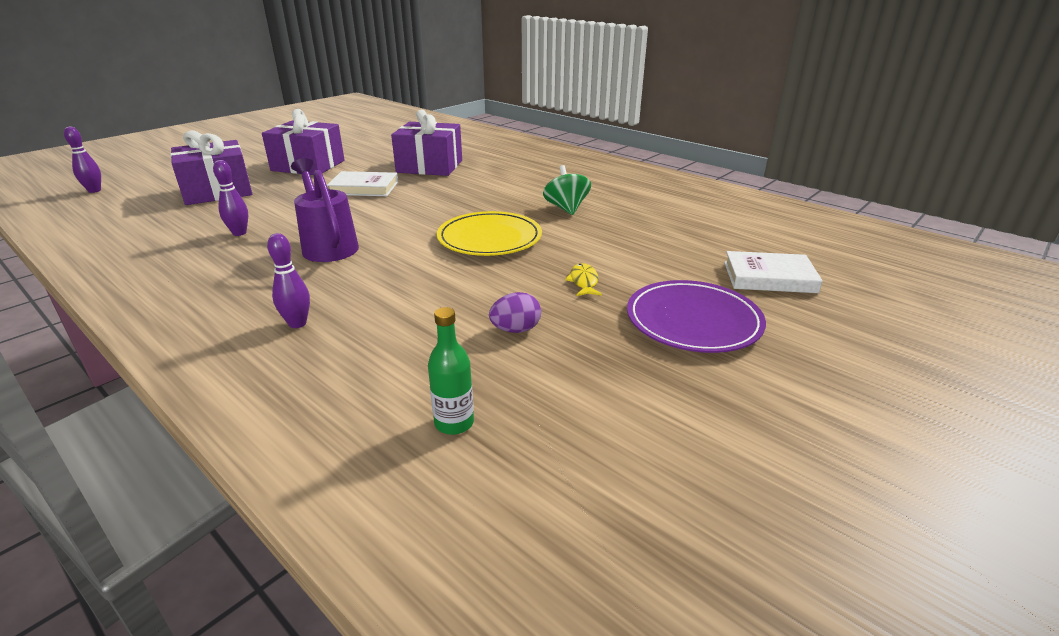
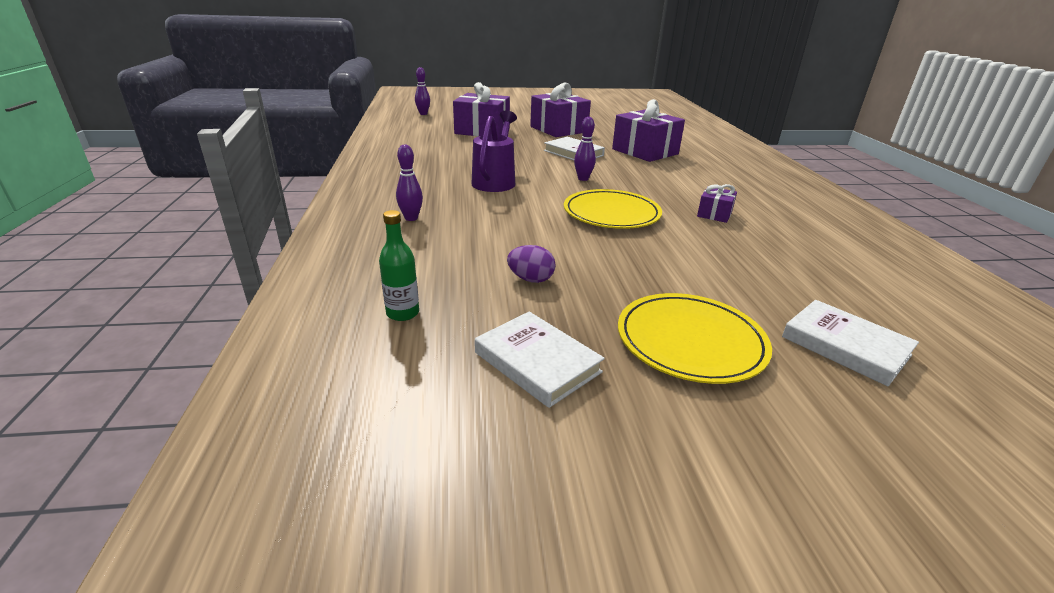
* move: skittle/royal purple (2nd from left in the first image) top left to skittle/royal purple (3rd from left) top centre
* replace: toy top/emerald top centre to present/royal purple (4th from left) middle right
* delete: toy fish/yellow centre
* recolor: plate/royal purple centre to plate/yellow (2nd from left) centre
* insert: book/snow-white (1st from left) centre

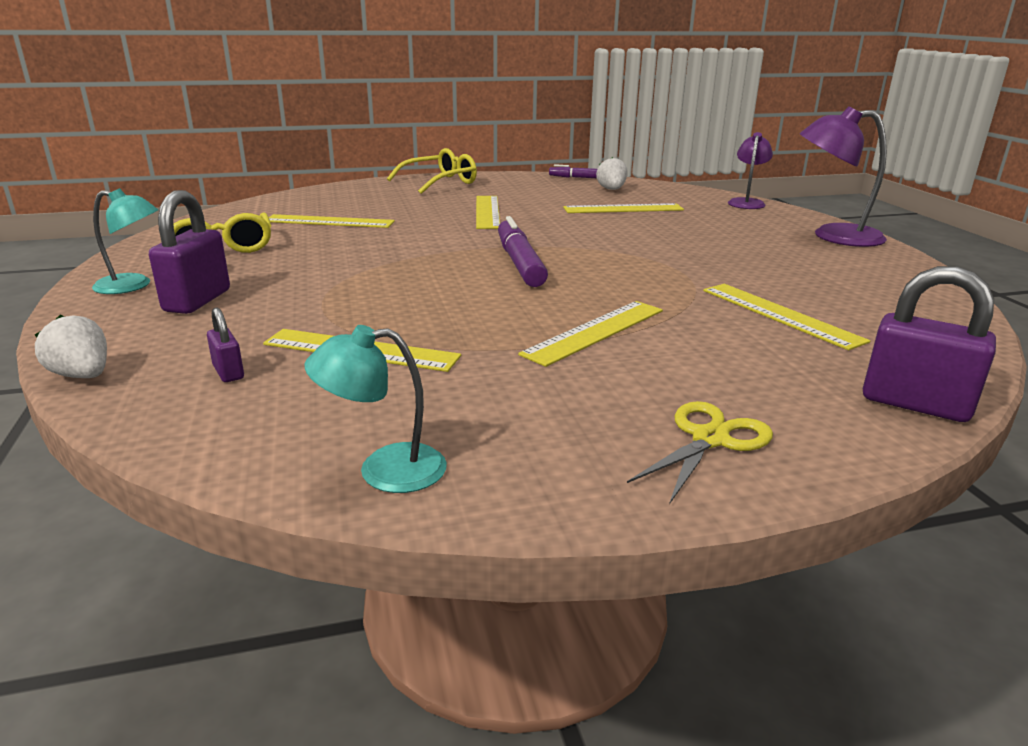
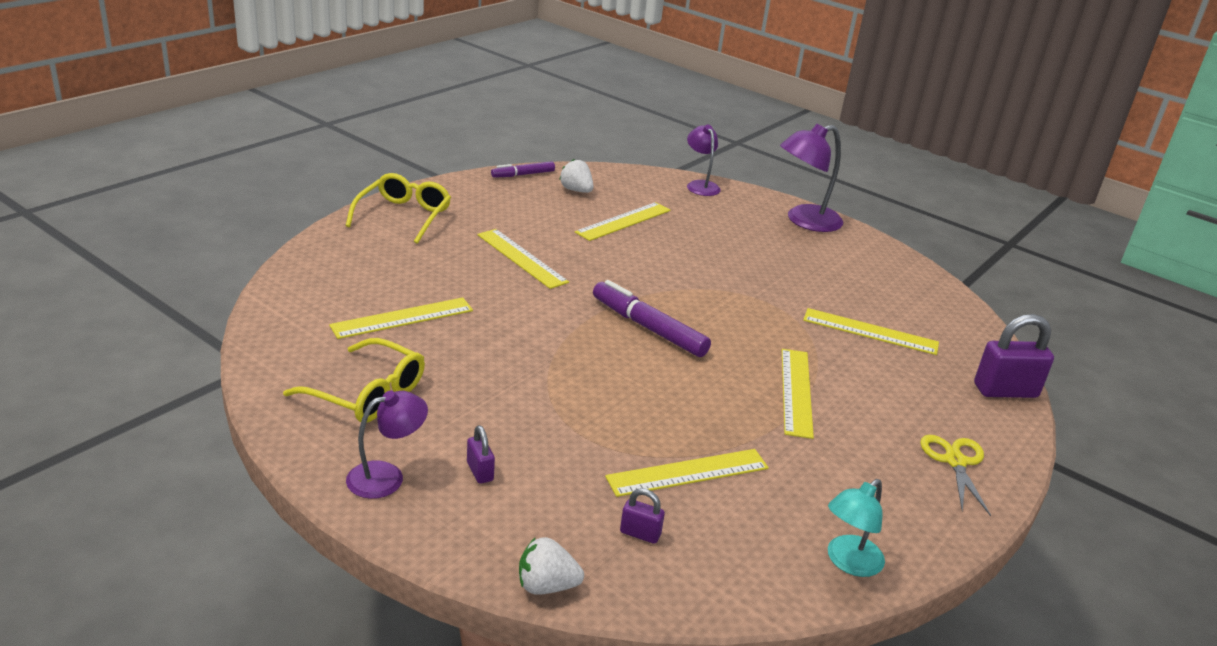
* recolor: reading lamp/aqua (1st from left) top left to reading lamp/royal purple (1st from left) bottom left
* resize: padlock/royal purple (1st from left) middle left = bottom centre x0.51

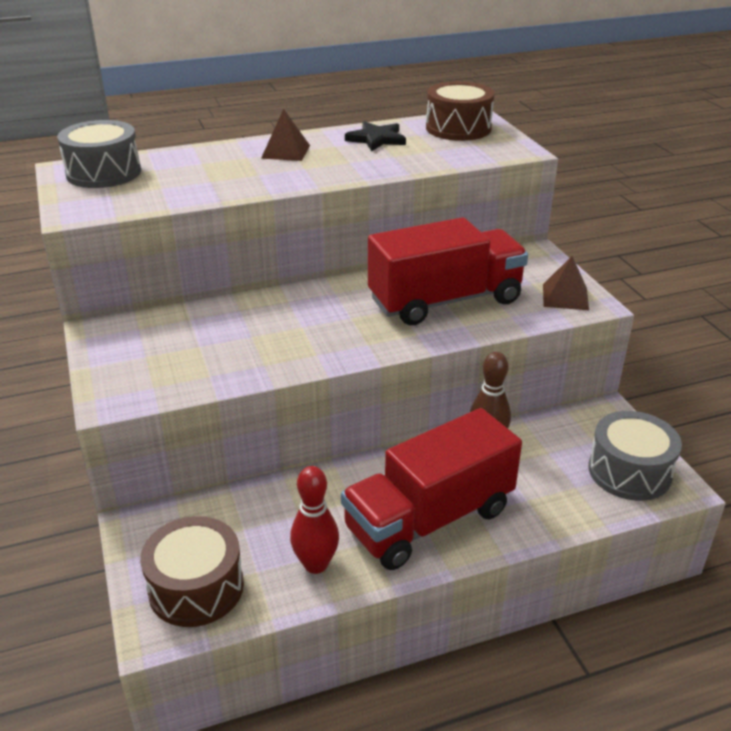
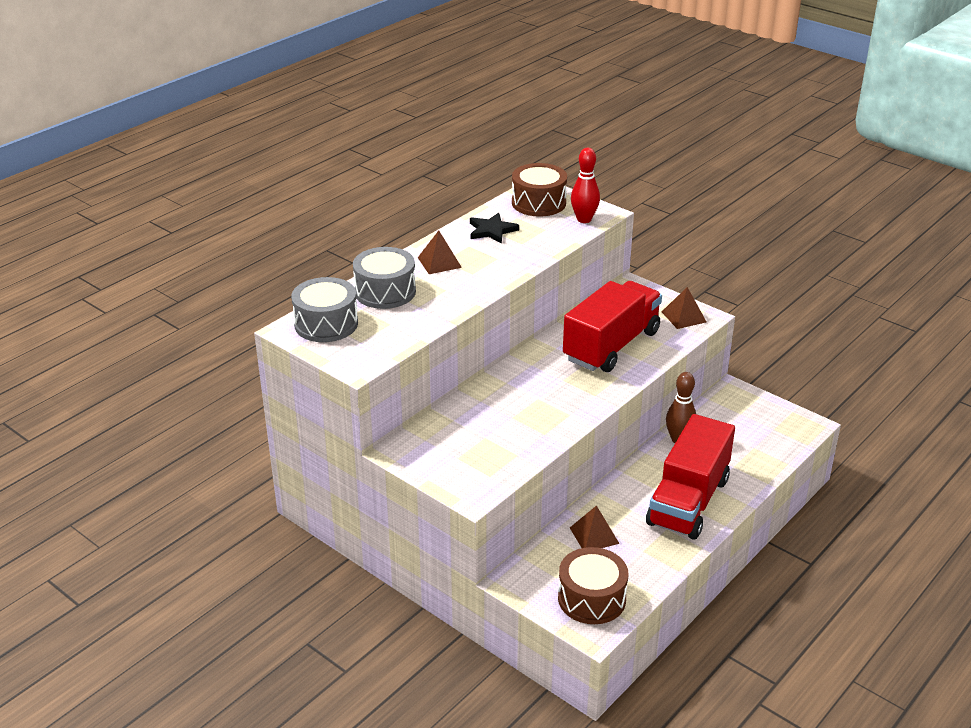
* move: drum/ash-grey (2nd from left) middle right to centre
* move: skittle/red bottom centre to top centre
* insert: pyramid/dark brown (2nd from left) bottom centre

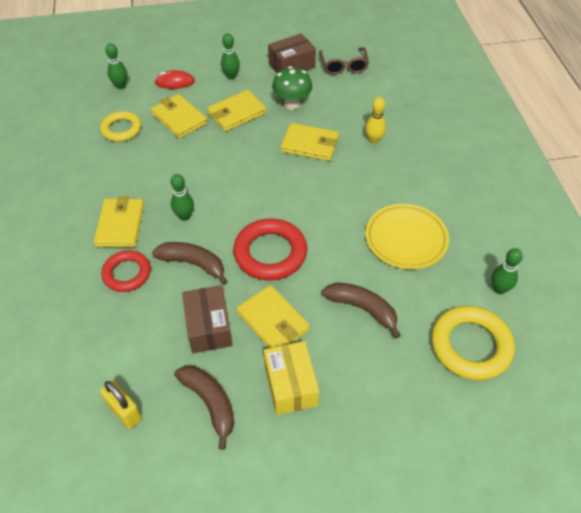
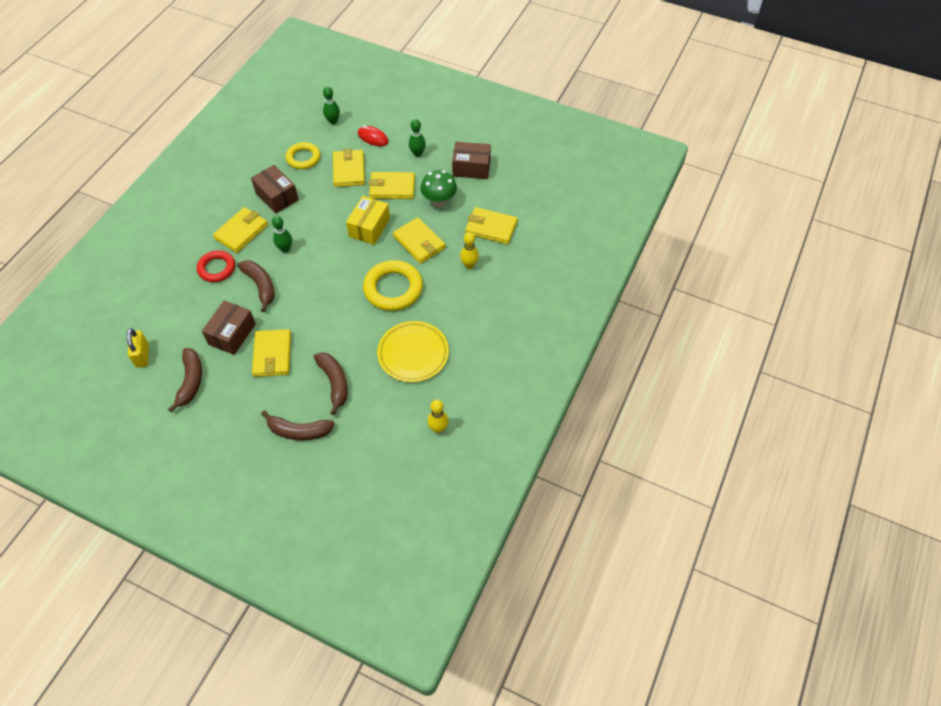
* delete: glasses/dark brown top centre
* delete: torus/red (2nd from left) centre
* recolor: skittle/emerald (4th from left) middle right to skittle/yellow (1st from left) centre
* move: torus/yellow (2nd from left) bottom right to centre
* move: parcel/yellow bottom centre to top centre
* insert: parcel/dark brown (2nd from left) top left
* insert: billfold/yellow (6th from left) top centre
* insert: toy banana/dark brown (3rd from left) middle left

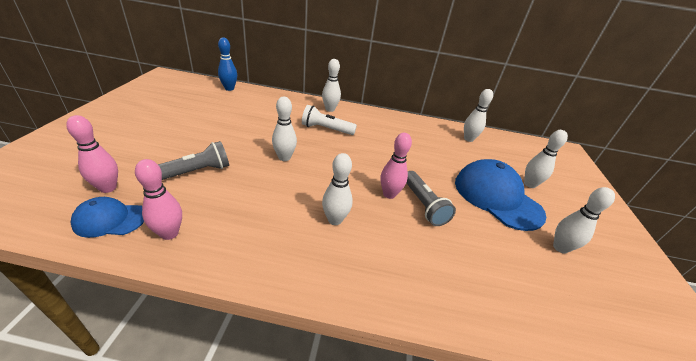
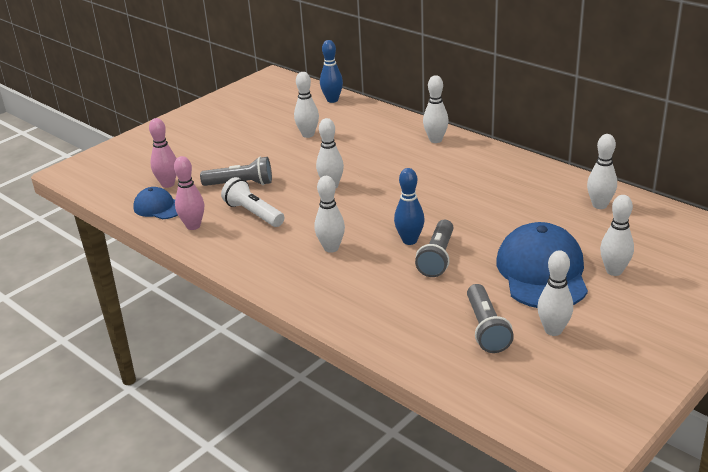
* move: pocket torch/snow-white top centre to centre
* recolor: skittle/rose-pink (3rd from left) centre to skittle/royal blue (2nd from left) centre
* insert: skittle/snow-white (1st from left) top centre
* insert: pocket torch/ash-grey (3rd from left) bottom right

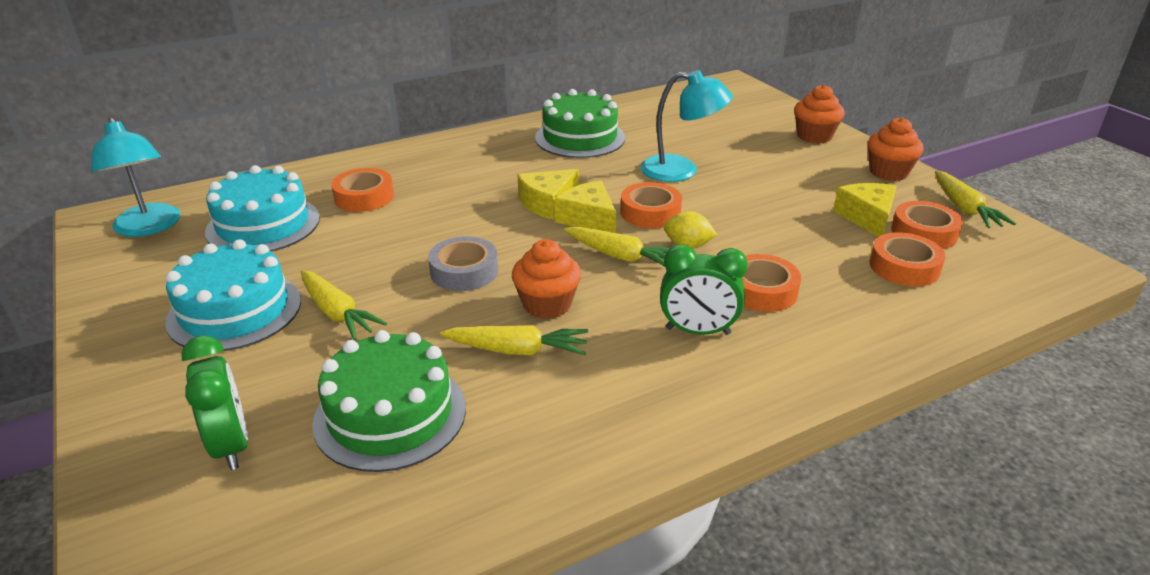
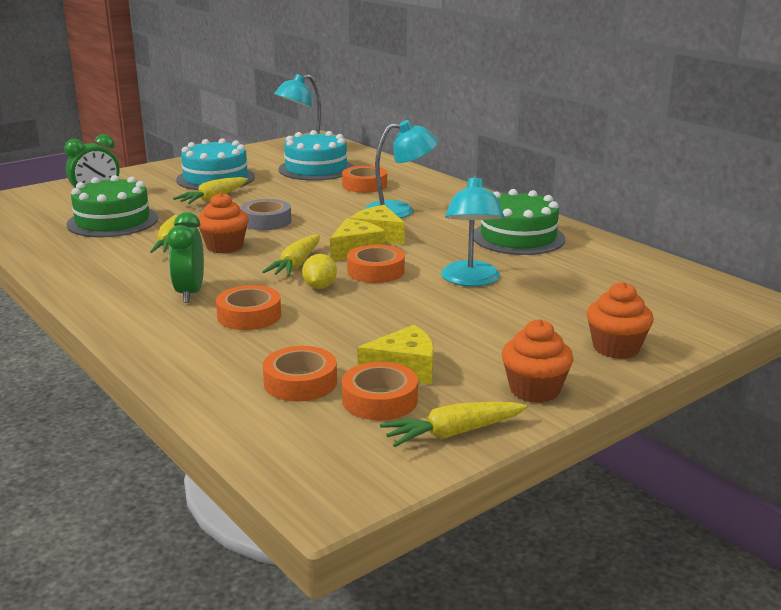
* insert: reading lamp/aqua (2nd from left) top centre

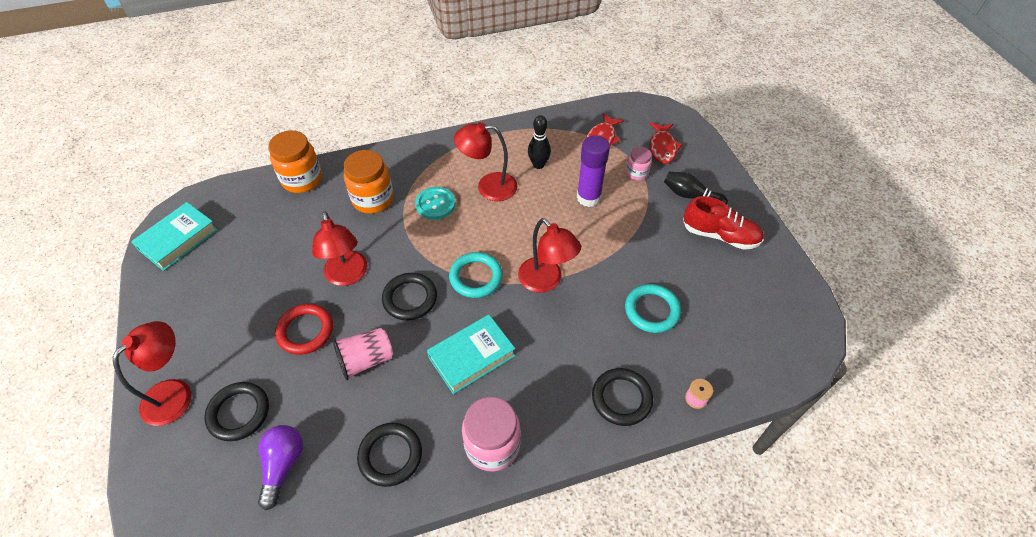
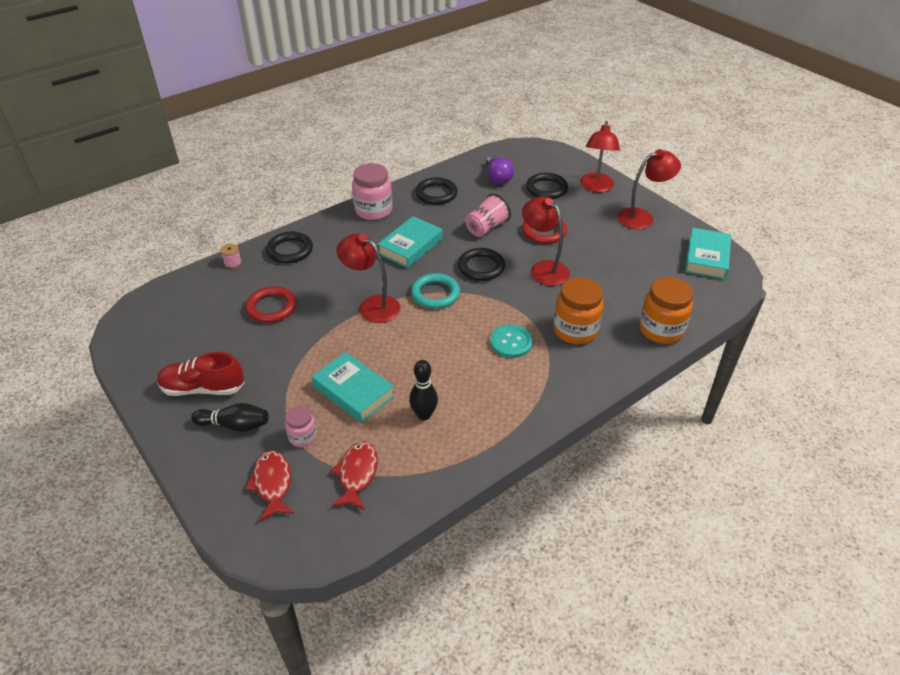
* move: reading lamp/red (3rd from left in the first image) top centre to reading lamp/red (4th from left) top right
* replace: glue stick/royal purple top centre to book/aqua (1st from left) centre
* recolor: torus/aqua (2nd from left) centre to torus/red (1st from left) middle left

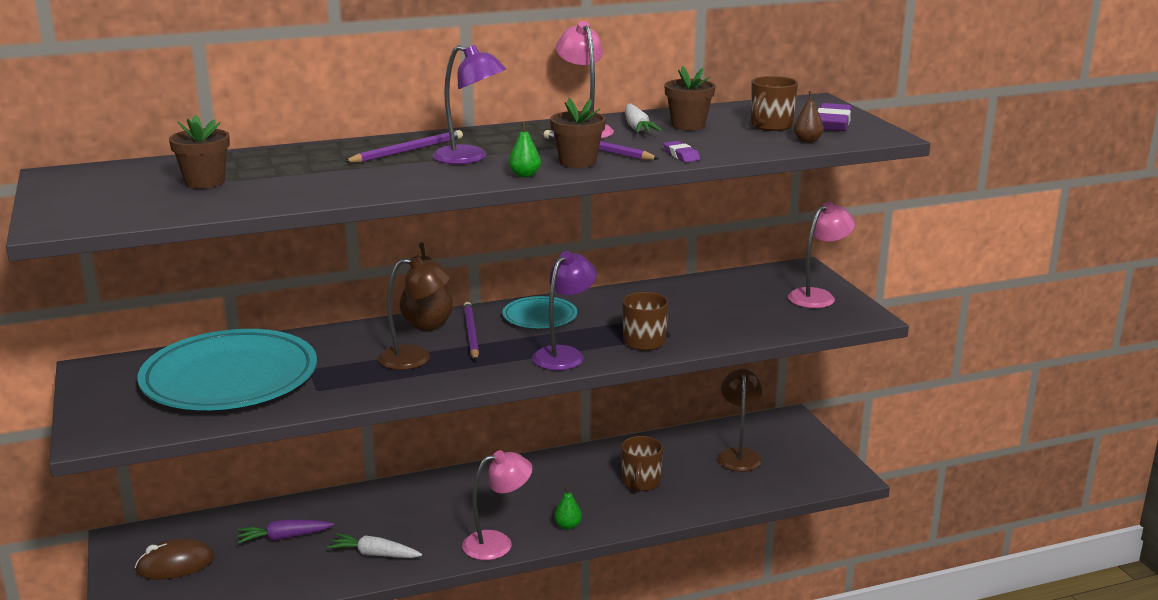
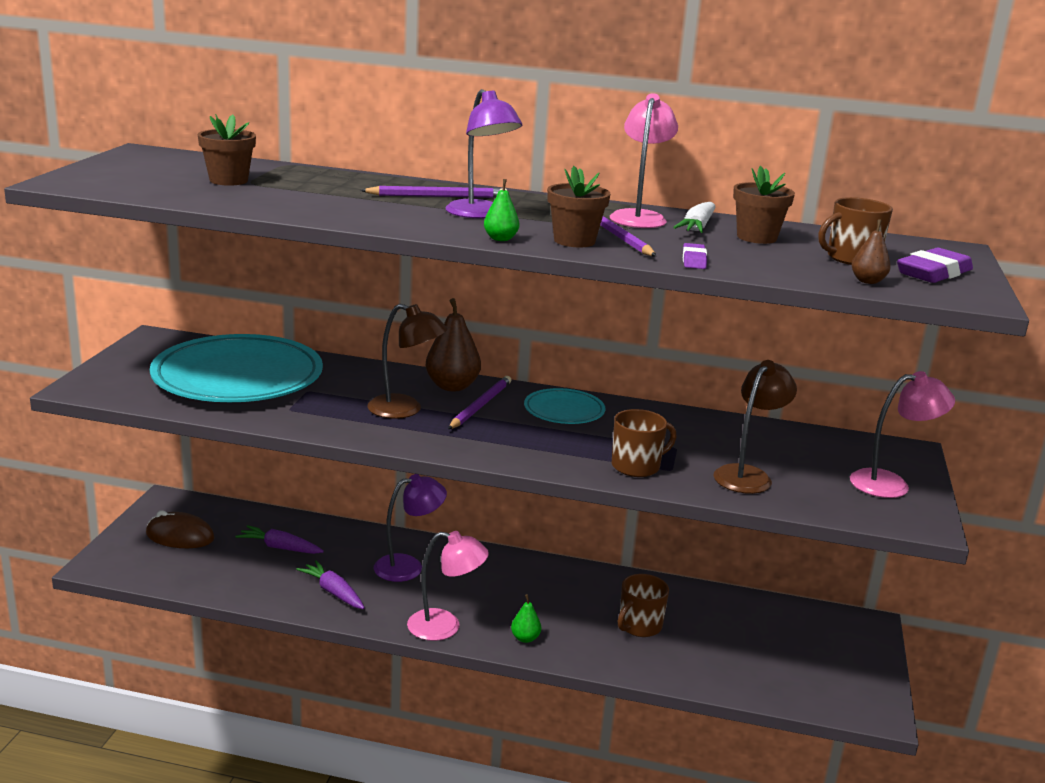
* move: reading lamp/royal purple (2nd from left in the first image) centre to reading lamp/royal purple (1st from left) bottom centre
* move: reading lamp/dark brown (2nd from left) bottom centre to middle right
* recolor: root vegetable/snow-white (1st from left) bottom left to root vegetable/royal purple (2nd from left) bottom left

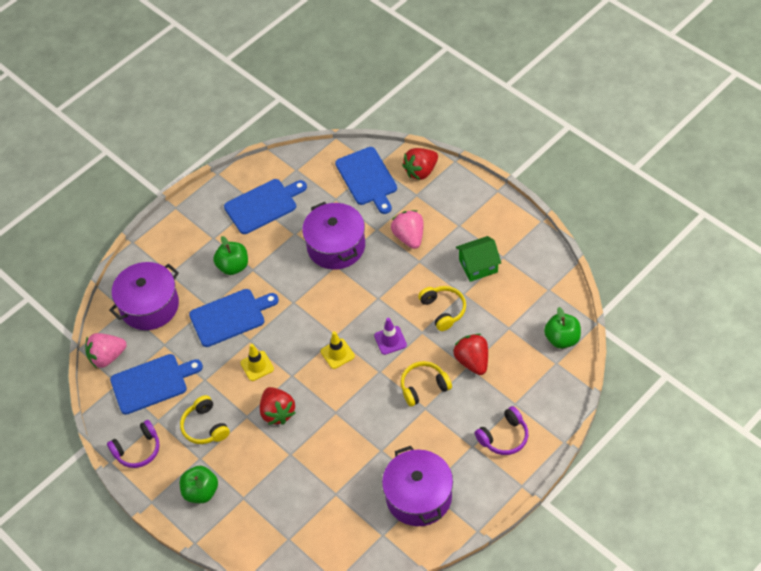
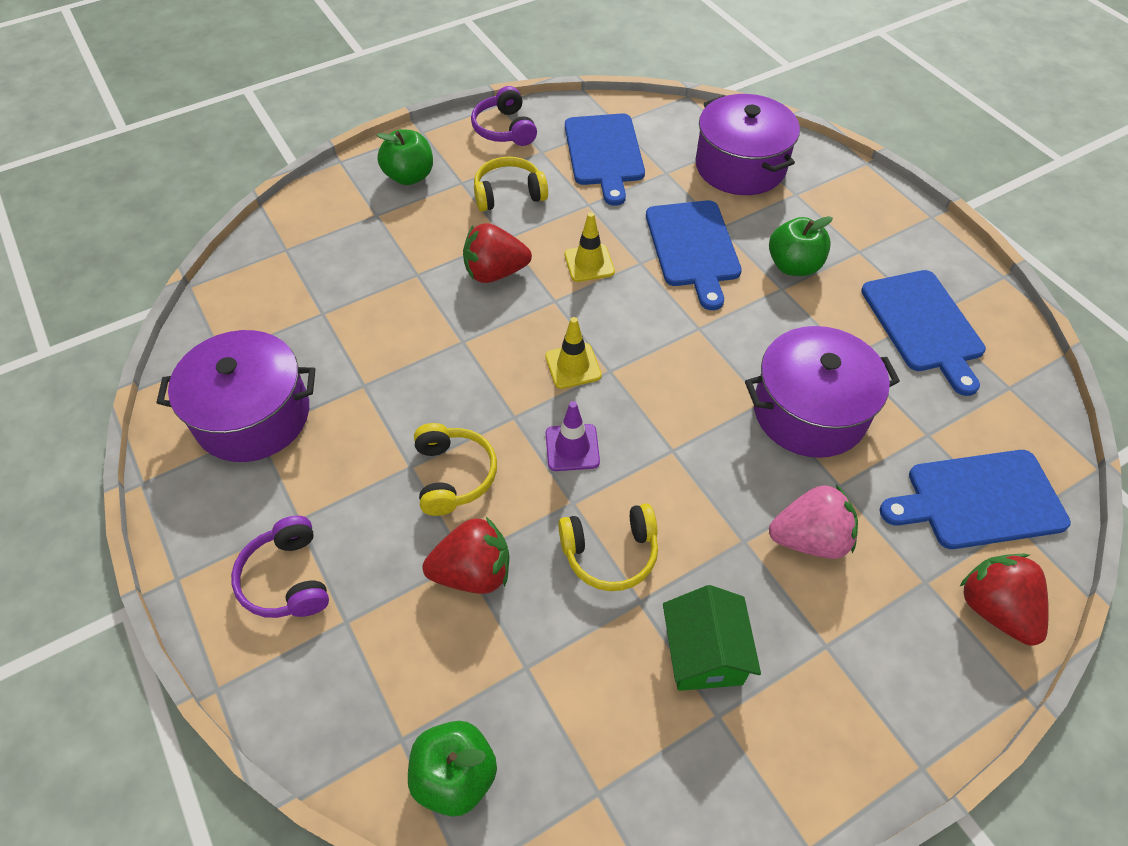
* delete: strawberry/rose-pink (1st from left) middle left

